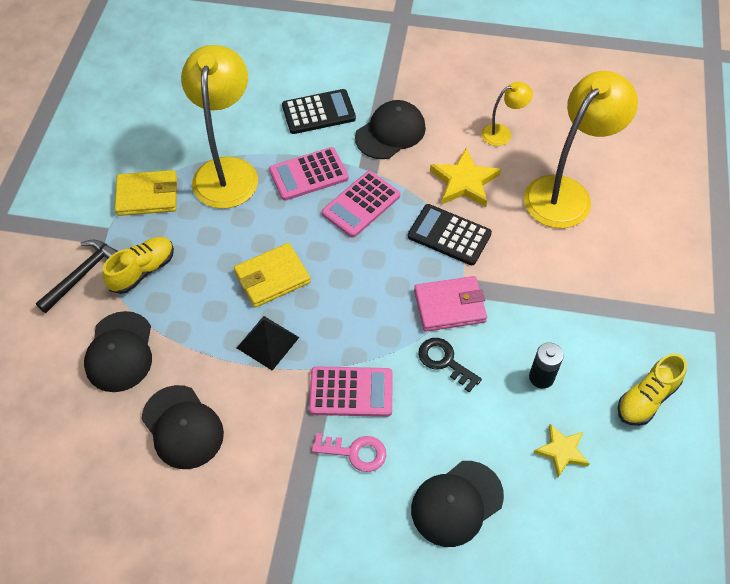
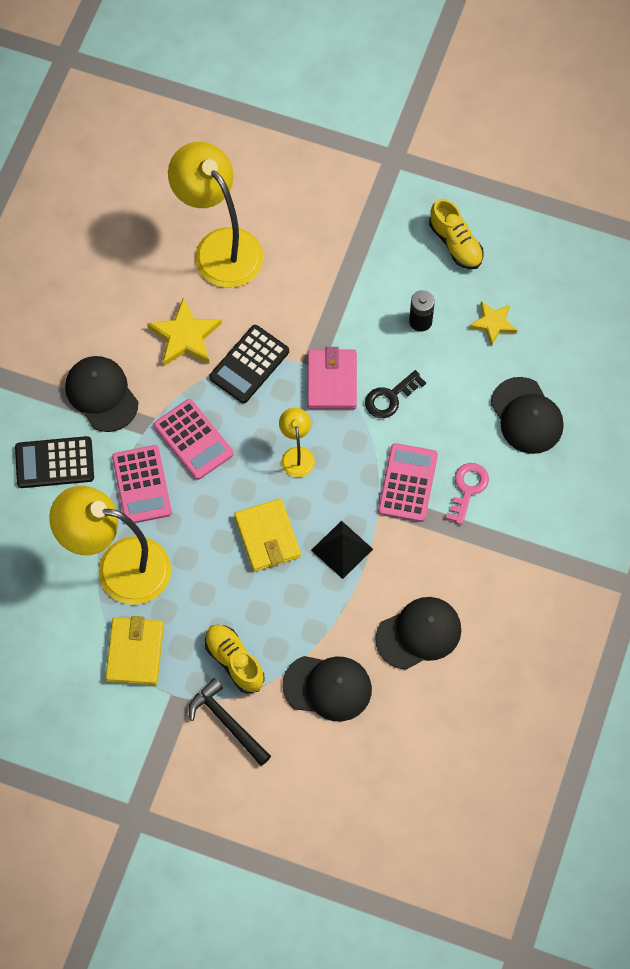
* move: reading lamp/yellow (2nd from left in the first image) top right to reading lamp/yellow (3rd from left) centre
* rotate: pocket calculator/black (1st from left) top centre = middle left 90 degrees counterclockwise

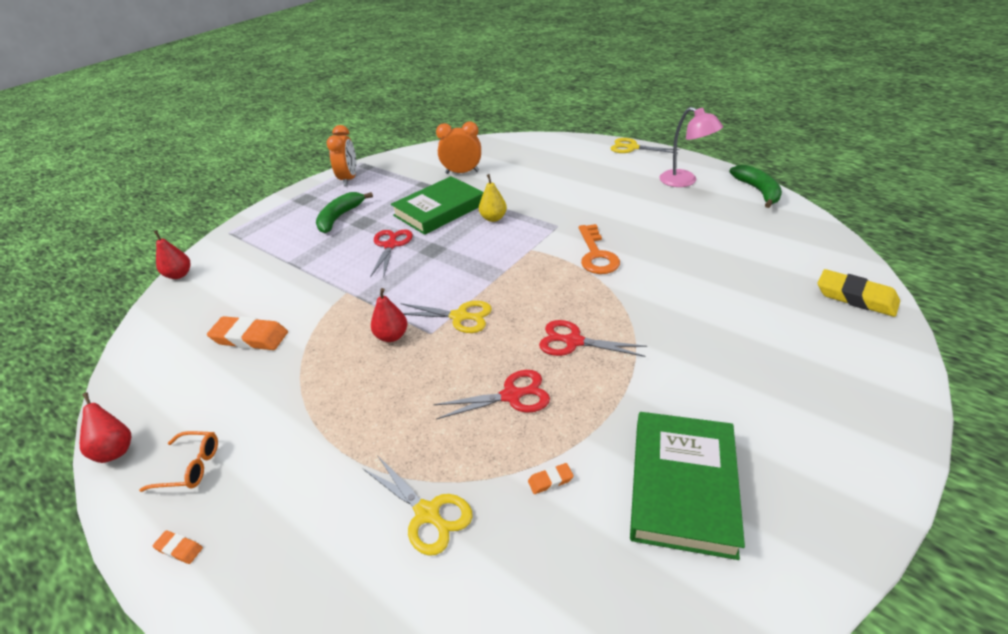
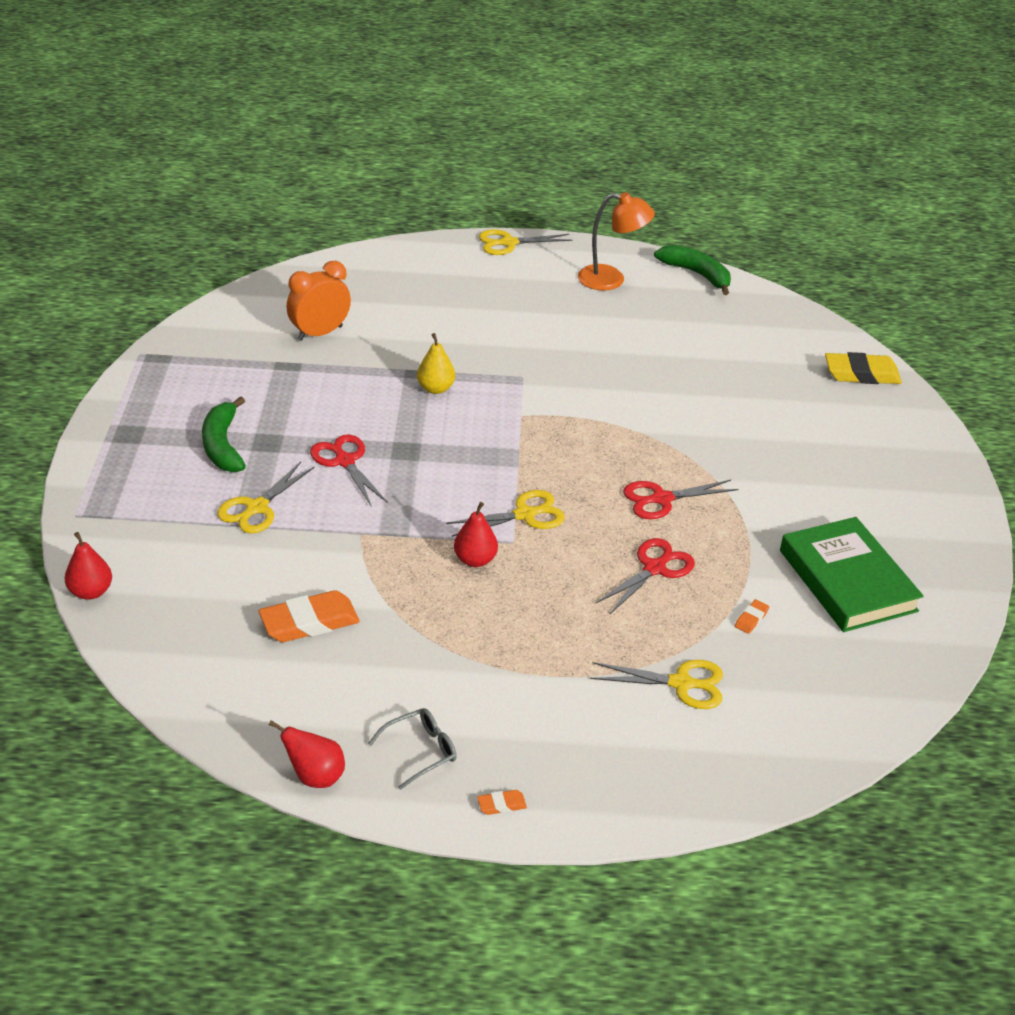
* recolor: reading lamp/rose-pink top right to reading lamp/orange top centre
* delete: alarm clock/orange (1st from left) top centre
* delete: book/emerald (1st from left) top centre
* delete: key/orange centre
* recolor: glasses/orange bottom left to glasses/ash-grey bottom centre
* insert: pair of scissors/yellow (1st from left) middle left

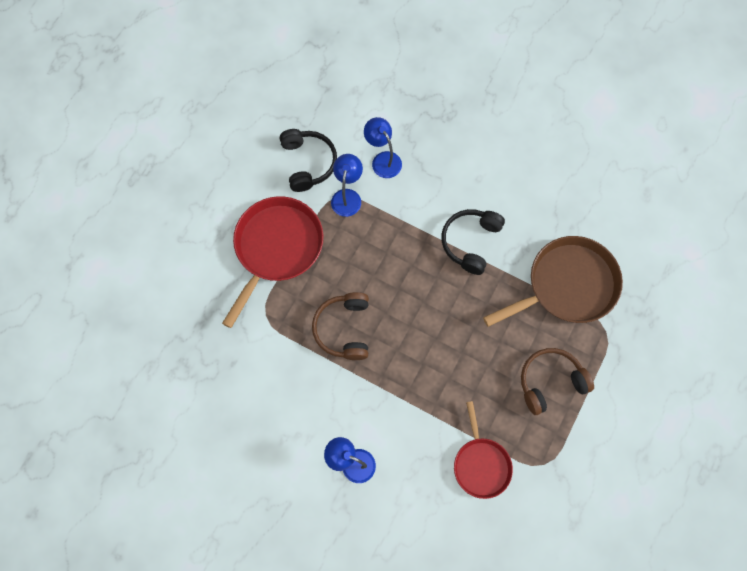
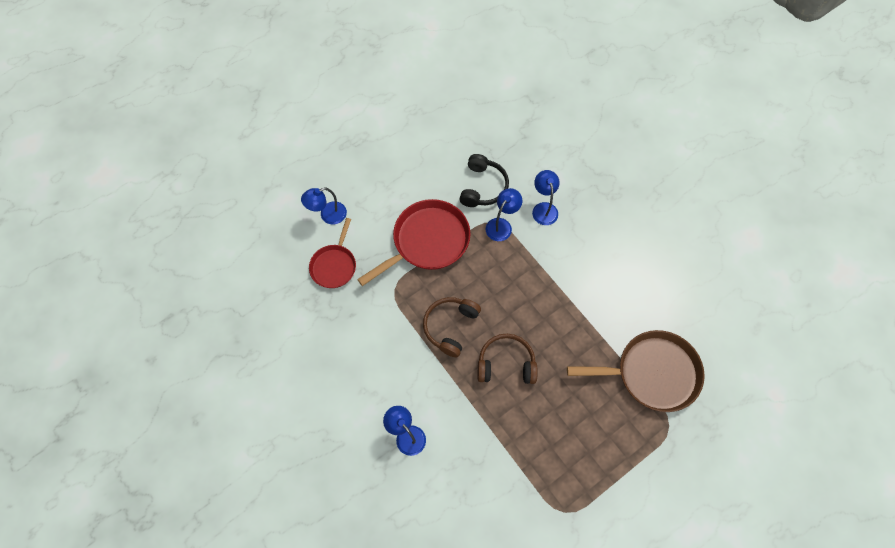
* delete: headset/black (2nd from left) centre
* move: headset/dark brown (2nd from left) bottom right to centre
* move: frying pan/red (2nd from left in the first image) bottom centre to frying pan/red (1st from left) centre
* insert: reading lamp/royal blue (1st from left) centre

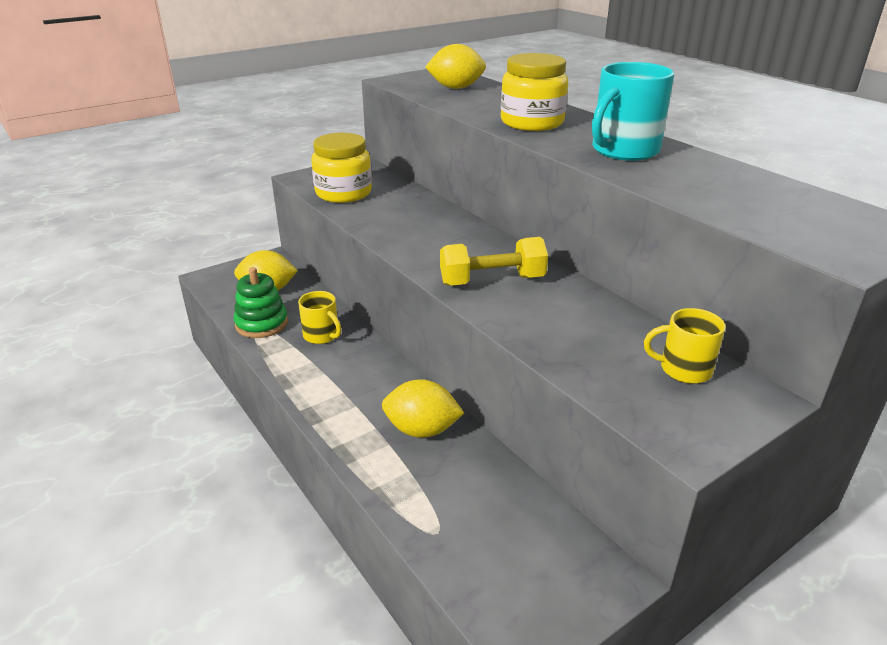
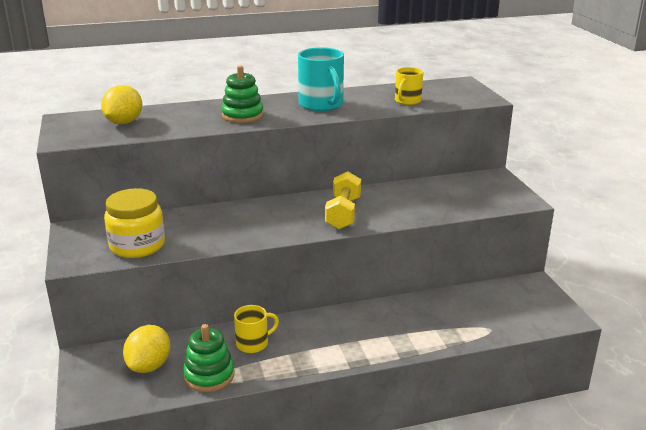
* replace: jam jar/yellow (2nd from left) top centre to ring stacker/emerald (2nd from left) top centre
* move: mug/yellow (2nd from left) middle right to top centre
* delete: lemon/yellow (2nd from left) centre

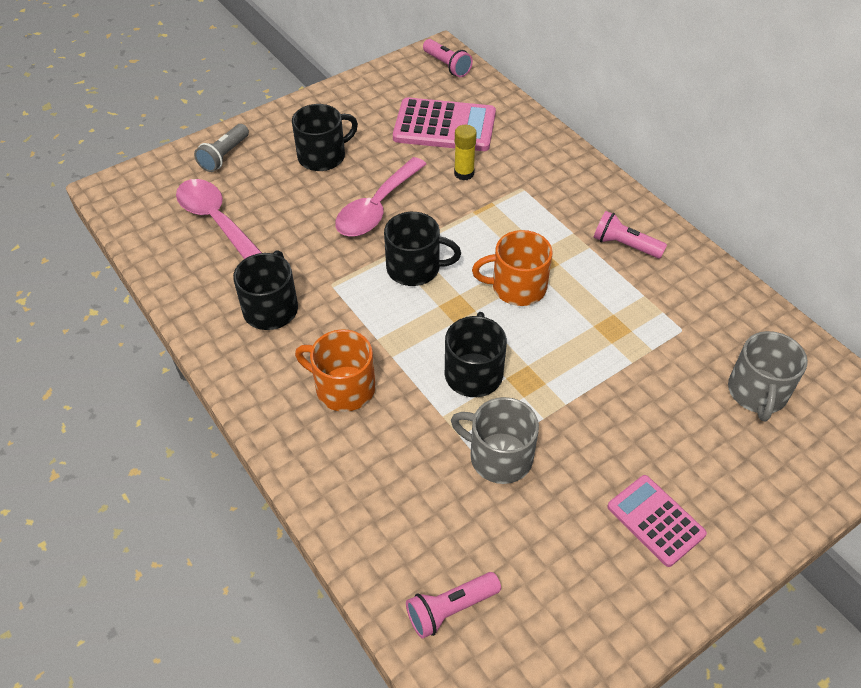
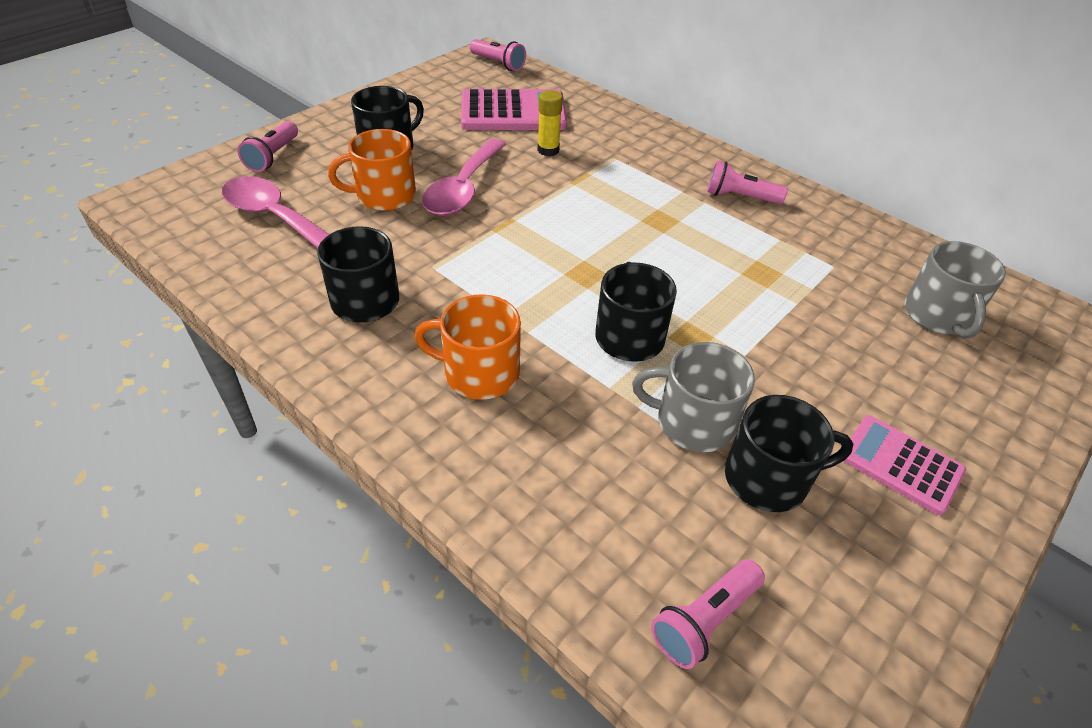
* recolor: pocket torch/ash-grey top left to pocket torch/rose-pink (1st from left) top left
* move: mug/black (3rd from left in the first image) centre to mug/black (4th from left) middle right
* move: mug/orange (2nd from left in the first image) centre to mug/orange (1st from left) top centre

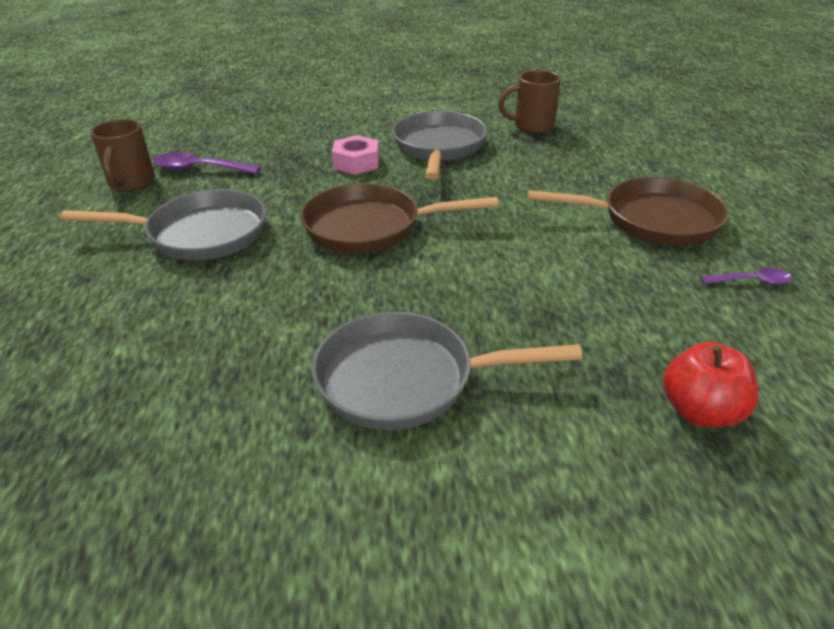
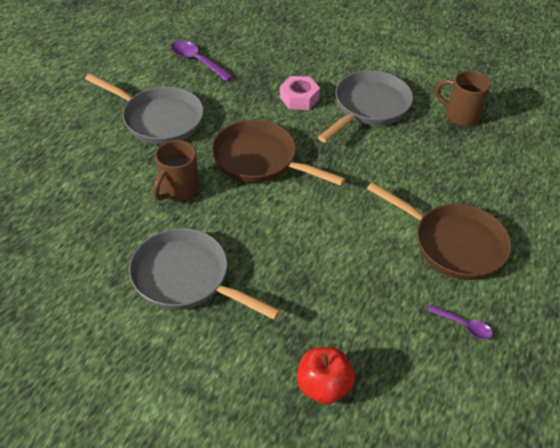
* move: mug/dark brown (1st from left) top left to middle left

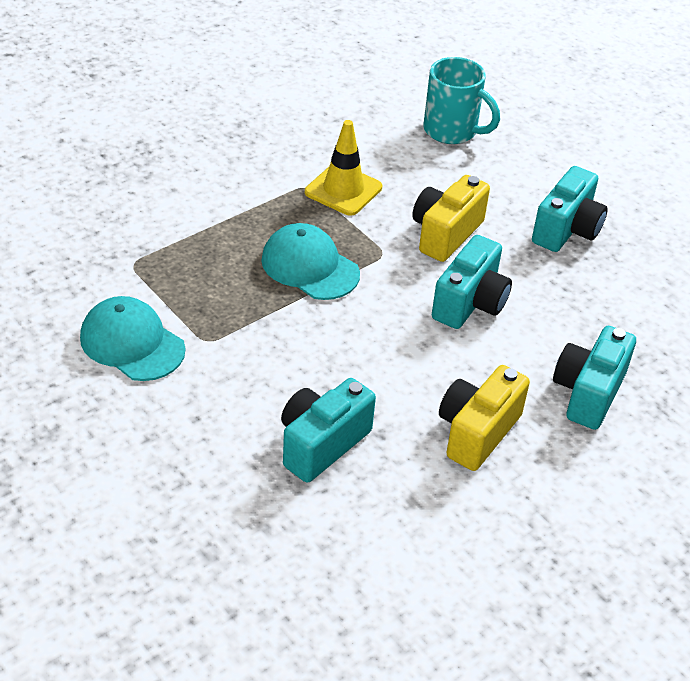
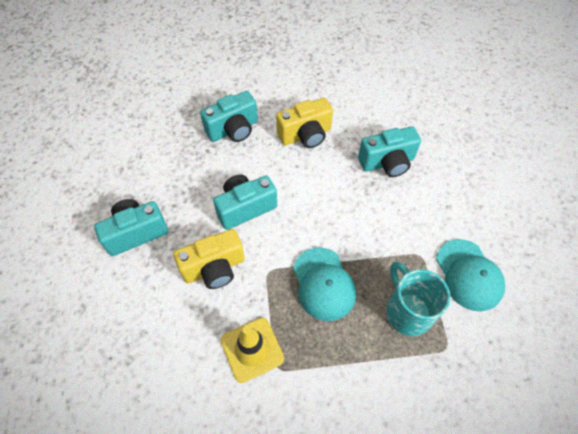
* move: mug/aqua top right to bottom right

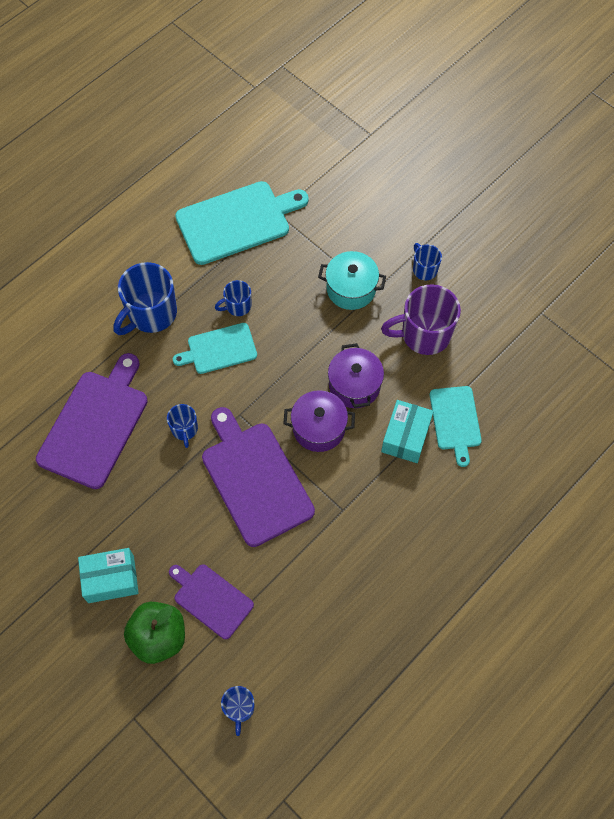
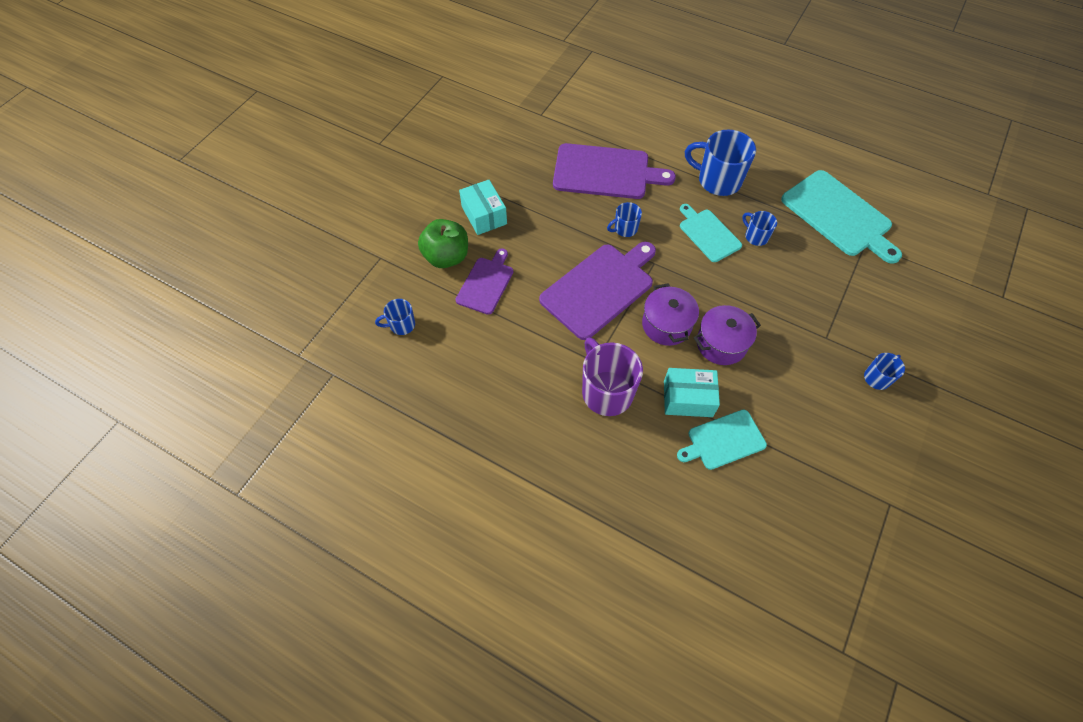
* delete: cooking pot/aqua centre
* move: mug/royal purple middle right to centre

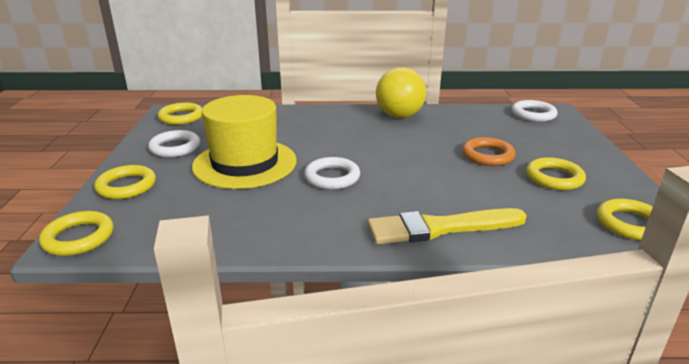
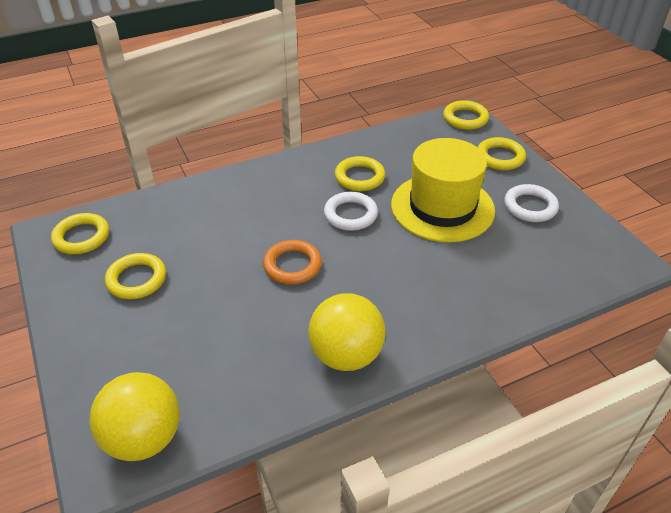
* replace: torus/snow-white (3rd from left) top right to sphere/yellow (1st from left) bottom left
* move: torus/yellow (3rd from left) top left to centre
* move: torus/orange middle right to centre
* delete: brush/yellow centre

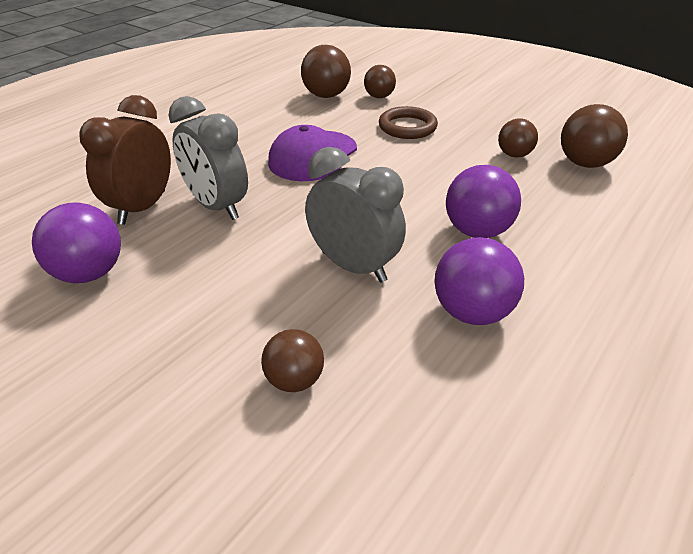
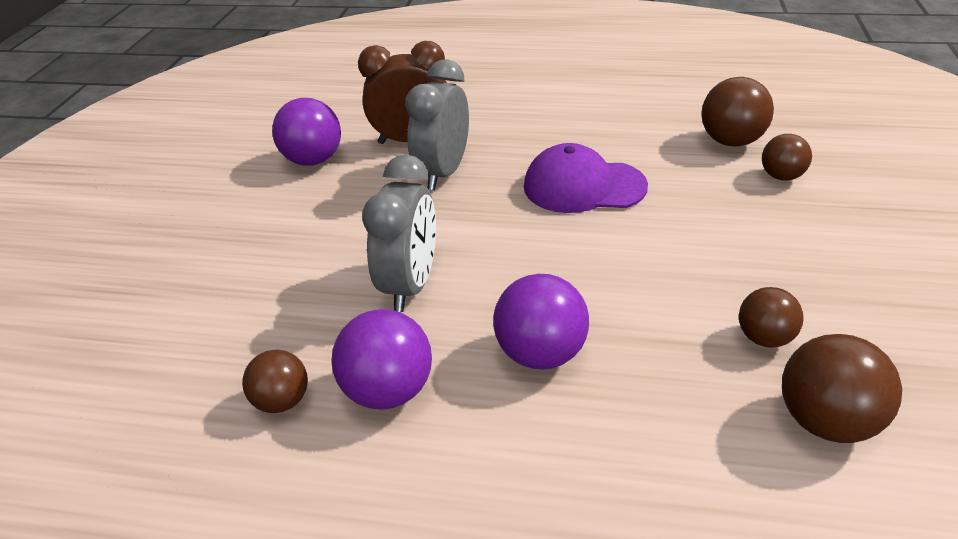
* delete: torus/dark brown top centre
* move: sphere/dark brown (1st from left) centre to bottom left

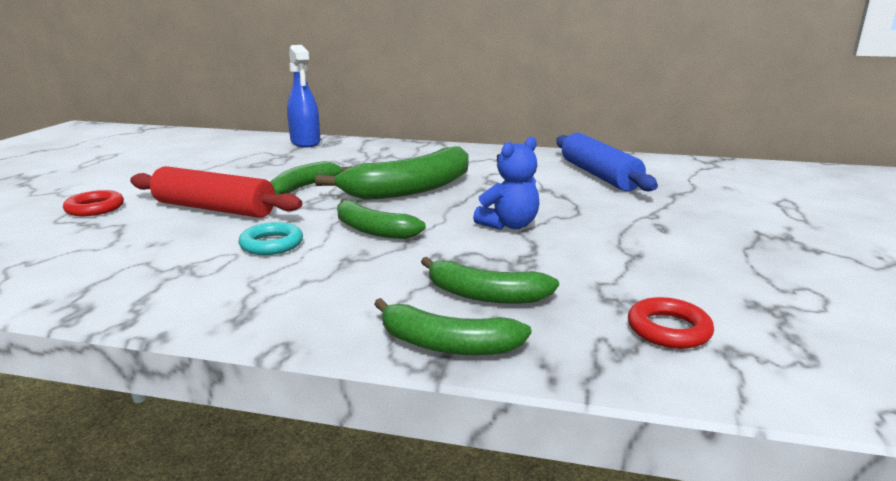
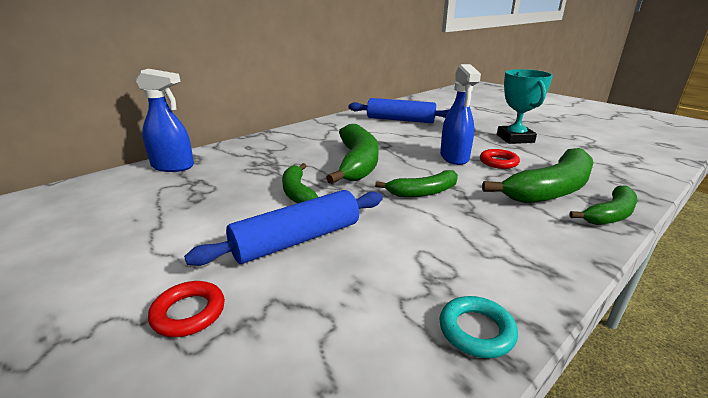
* replace: stuffed bear/royal blue centre to spray cleaner/royal blue (2nd from left) top centre
* recolor: pastry roller/red middle left to pastry roller/royal blue (1st from left) centre
* move: torus/aqua middle left to bottom right
* resize: toy banana/emerald (5th from left in the first image) centre = middle right x1.71
* move: torus/red (2nd from left) bottom right to middle right
* insert: trophy/aqua top right

